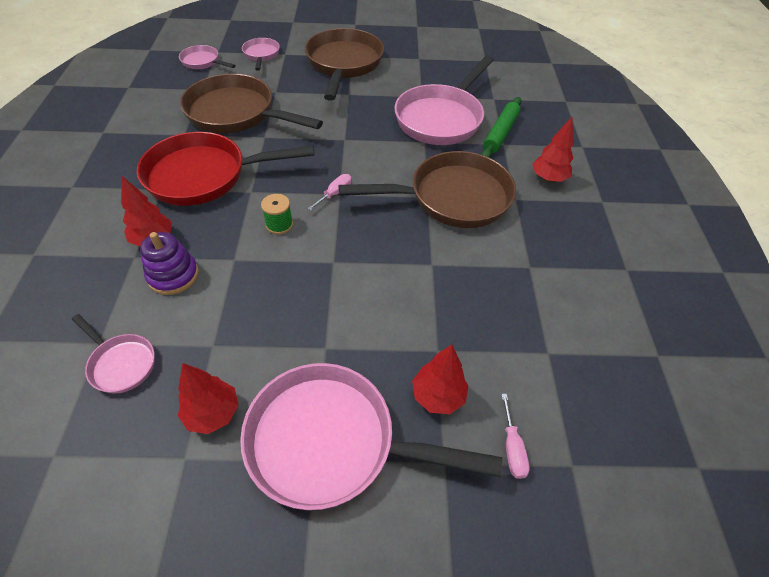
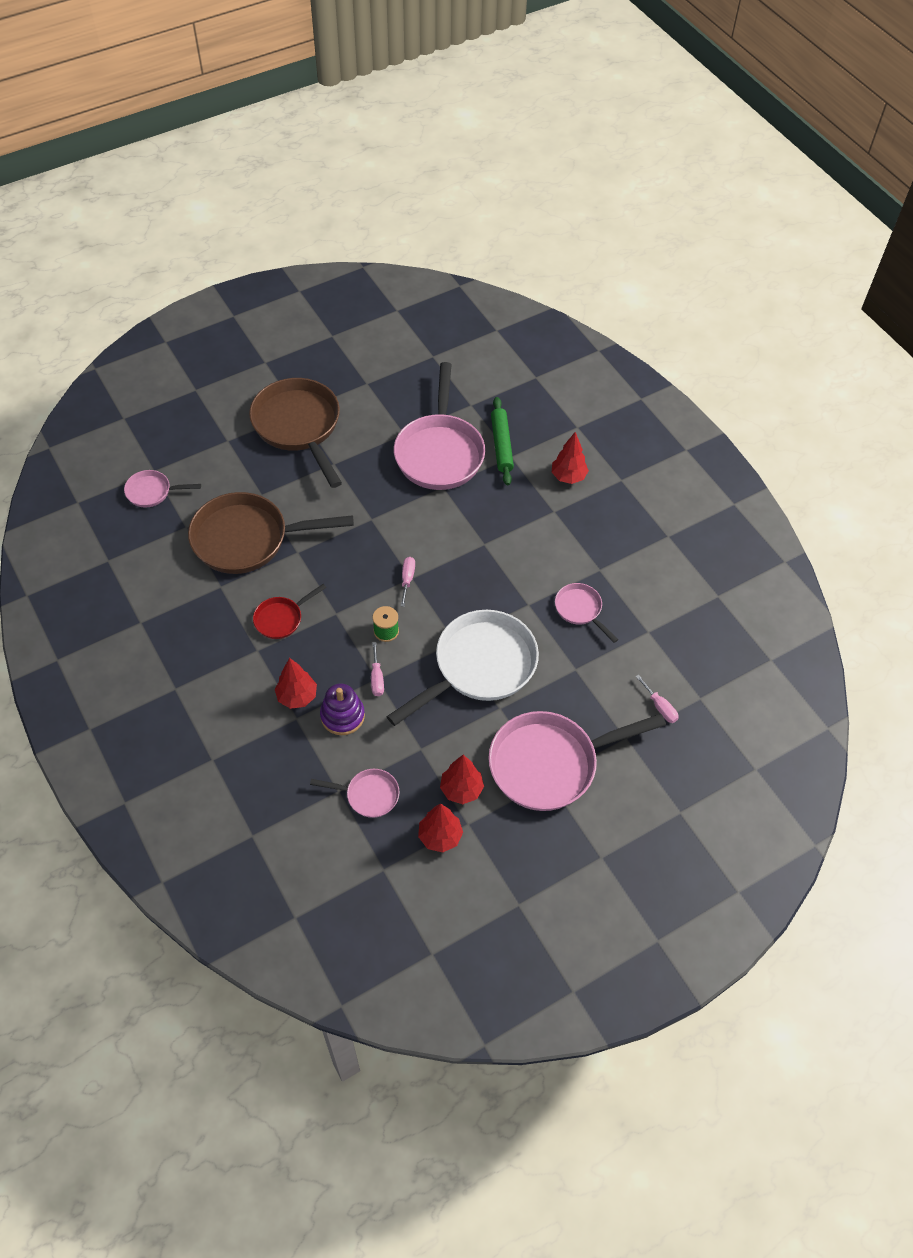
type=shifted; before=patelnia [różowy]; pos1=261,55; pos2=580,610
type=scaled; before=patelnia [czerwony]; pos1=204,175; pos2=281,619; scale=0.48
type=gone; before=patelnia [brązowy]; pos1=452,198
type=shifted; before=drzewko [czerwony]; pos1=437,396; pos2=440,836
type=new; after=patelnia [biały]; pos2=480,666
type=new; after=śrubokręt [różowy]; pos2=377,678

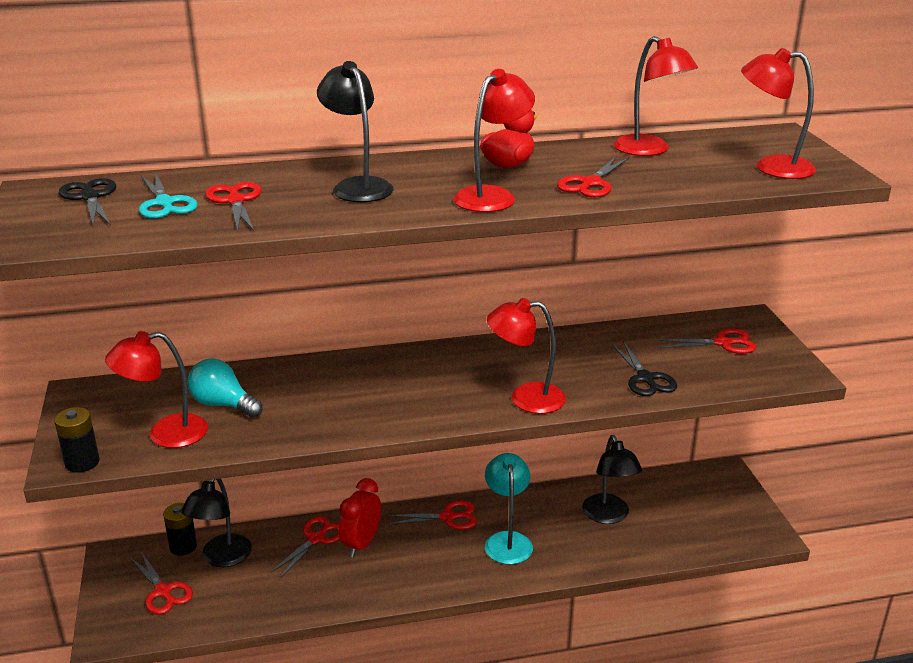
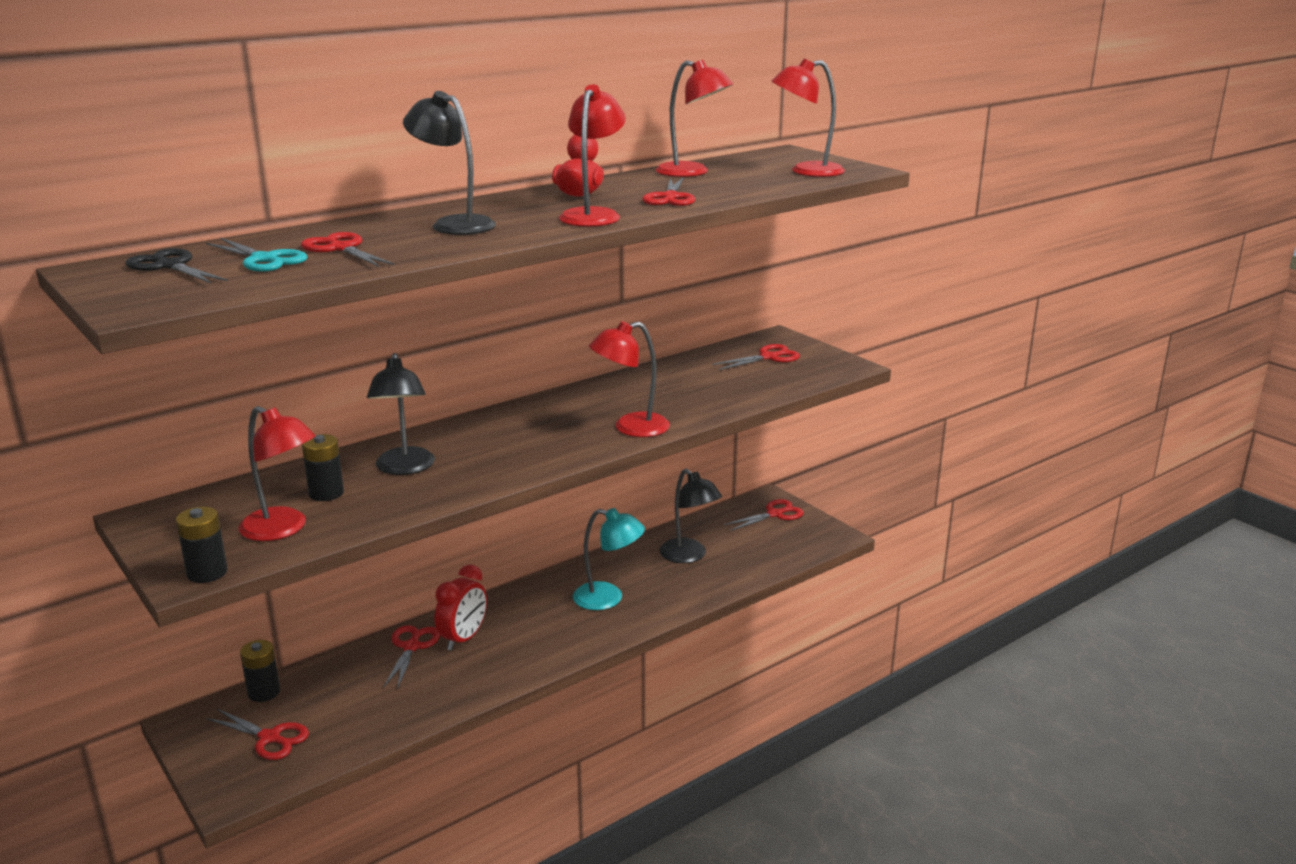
type=rotated; before=lampka [czerwony]; pos1=165,434; pos2=283,529; turn=-105
type=gone; before=nożyczki [czarny]; pos1=645,378
type=swapped; before=żarówka [turkusowy]; after=bateria [czarny]; pos1=223,405; pos2=326,493
type=rotated; before=lampka [turkusowy]; pos1=507,540; pos2=608,598; turn=135
type=shifted; before=lampka [czarny]; pos1=221,558; pos2=404,468
type=rotated; before=budzik [czerwony]; pos1=361,544; pos2=463,639; turn=-150
type=shifted; before=nożyczki [czerwony]; pos1=448,517; pos2=775,514

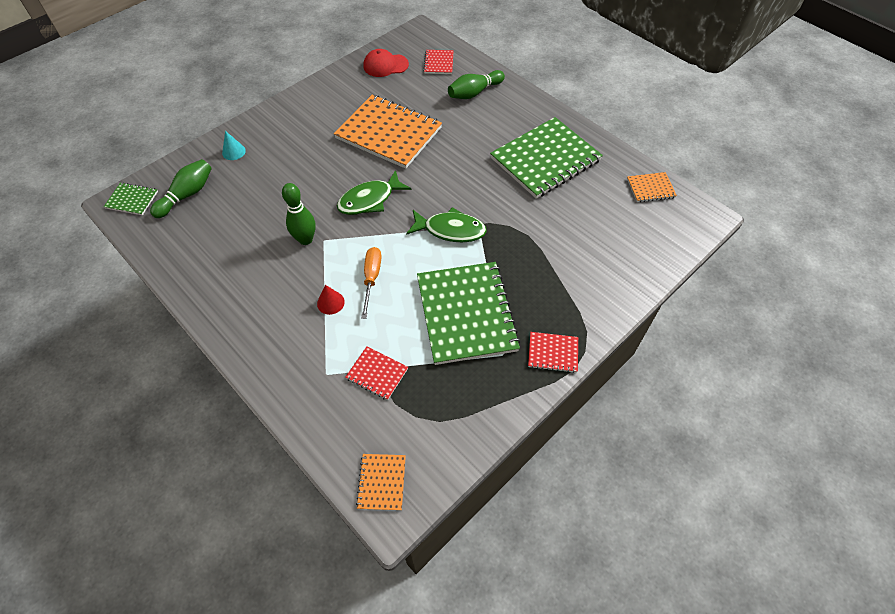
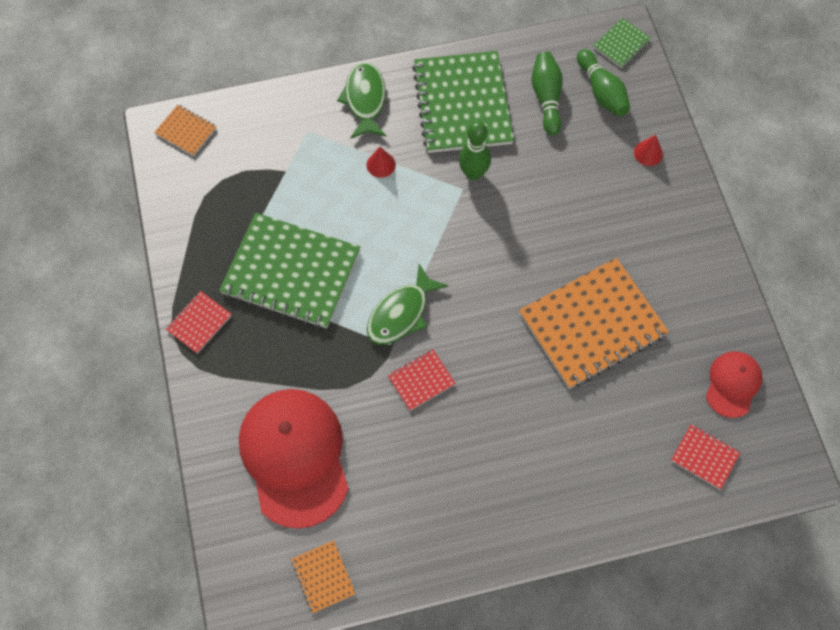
type=shifted; before=kręgiel [zielony]; pos1=474,93; pos2=546,98
type=shifted; before=zeszyt [zielony]; pos1=545,159; pos2=462,104
type=repainted; before=stożek [turkusowy]; after=stożek [czerwony]; pos1=233,151; pos2=648,153
type=shifted; before=ryba [zielony]; pos1=369,200; pos2=365,100
type=rotated; before=zeszyt [pomarańczowy]; pos1=650,188; pos2=323,576; turn=-45
type=gone; before=śrubokręt [pomarańczowy]; pos1=371,278
type=shifted; before=zeszyt [czerwony]; pos1=377,374; pos2=421,380
type=new; after=czapka [czerwony]; pos2=294,457

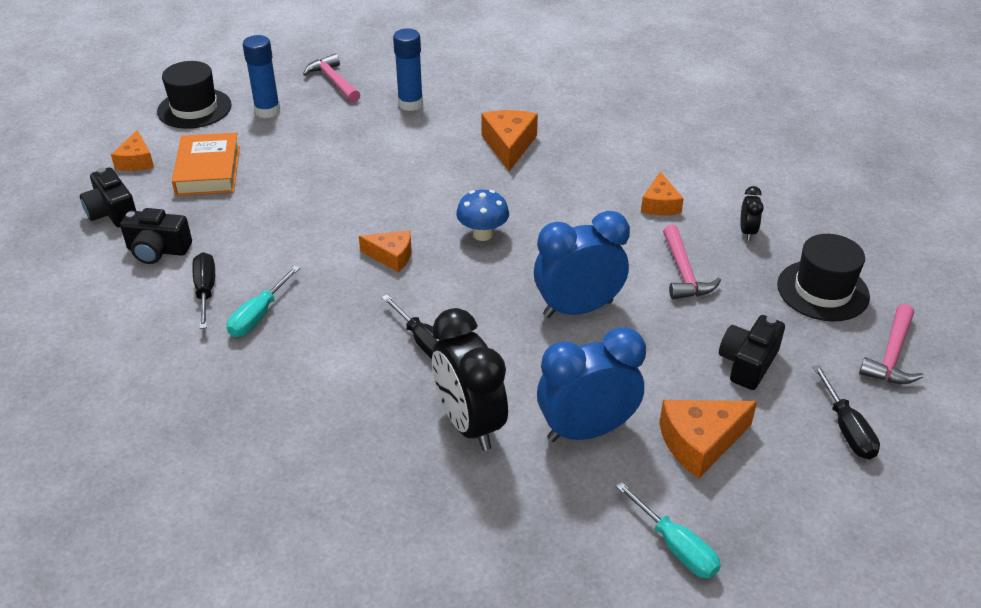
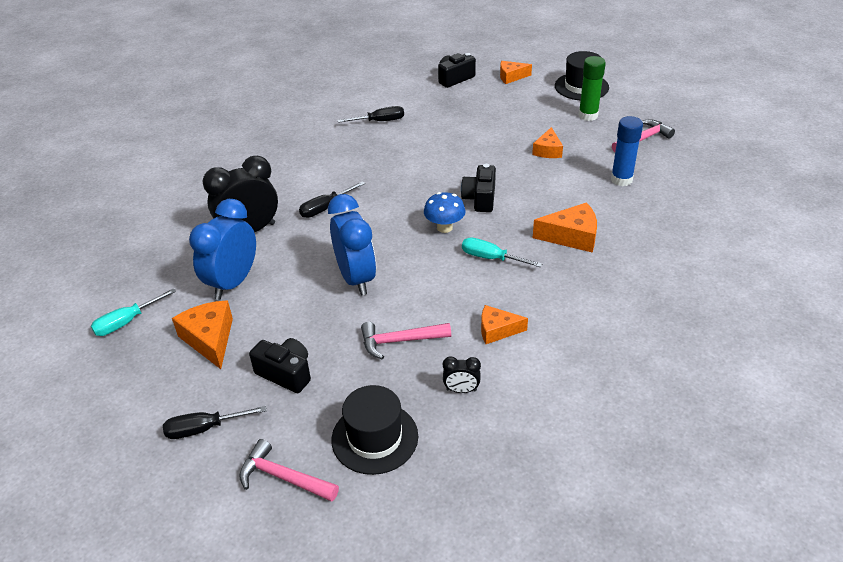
type=repainted; before=klej w sztyfcie [niebieski]; after=klej w sztyfcie [zielony]; pos1=267,111; pos2=588,115
type=gone; before=książka [pomarańczowy]; pos1=208,170
type=shifted; before=aparat fotograficzny [czarny]; pos1=158,250; pos2=480,199
type=shifted; before=ser [pomarańczowy]; pos1=391,256; pos2=548,150
type=shifted; before=śrubokręt [turkusowy]; pos1=259,315; pos2=491,258
type=rotated; before=budzik [niebieski]; pos1=586,430; pos2=233,283; turn=-135

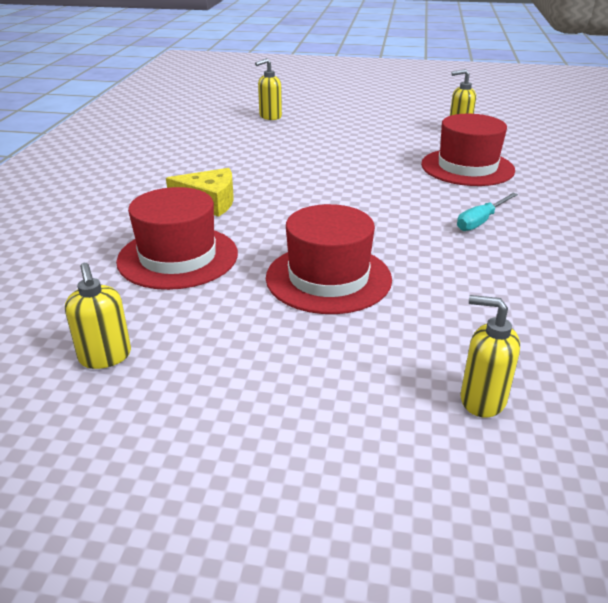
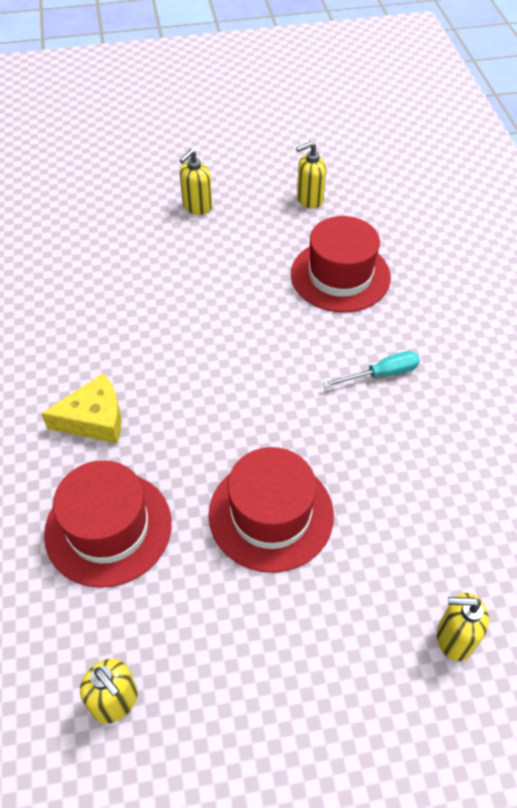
type=shifted; before=dozownik mydła [żółty]; pos1=270,117; pos2=197,206
type=rotated; before=śrubokręt [turkusowy]; pos1=481,221; pos2=381,374; turn=-135

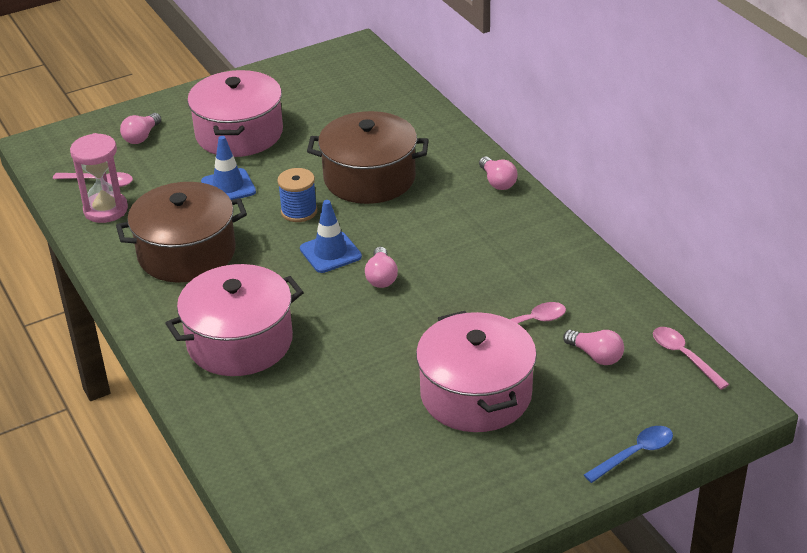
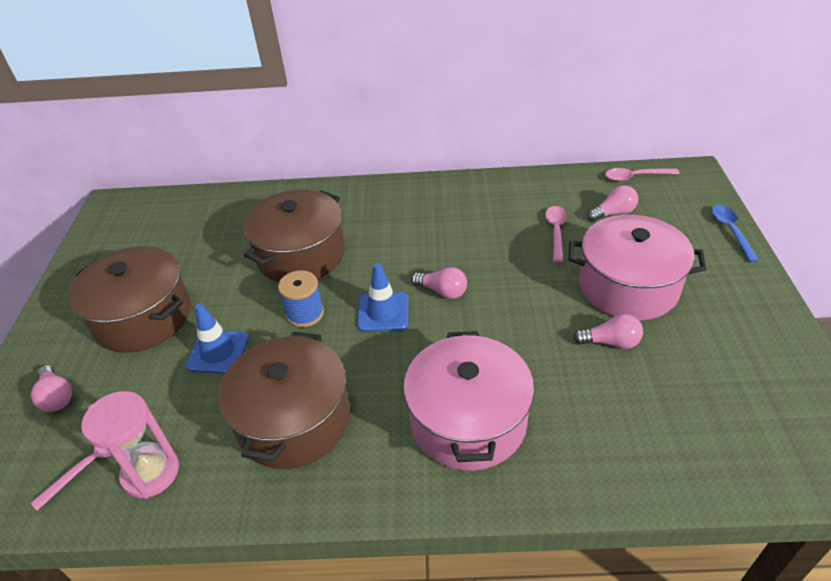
type=repainted; before=garnek [różowy]; after=garnek [brązowy]; pos1=239,133; pos2=143,317
type=shifted; before=żarówka [różowy]; pos1=497,182; pos2=610,342

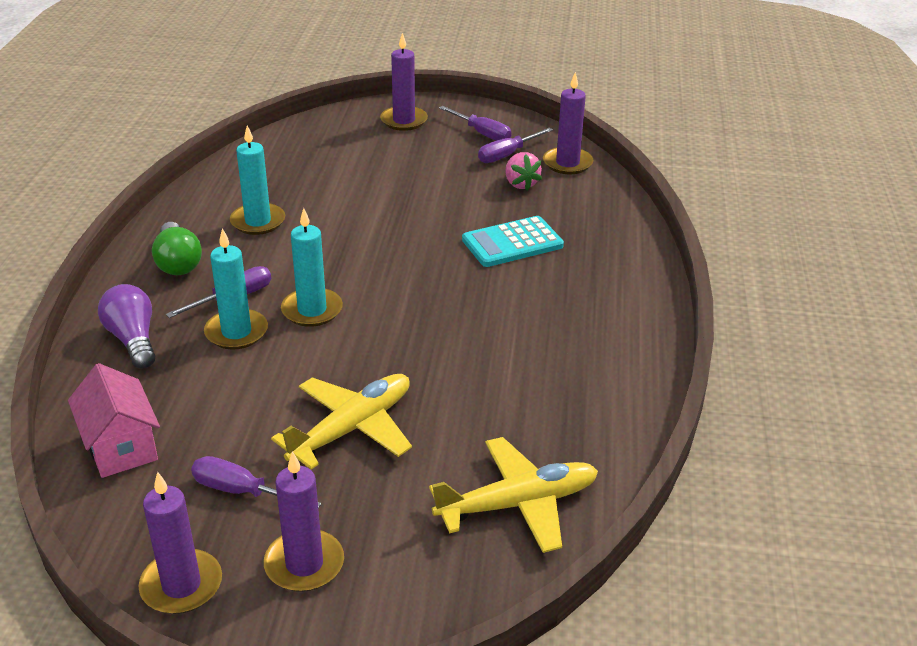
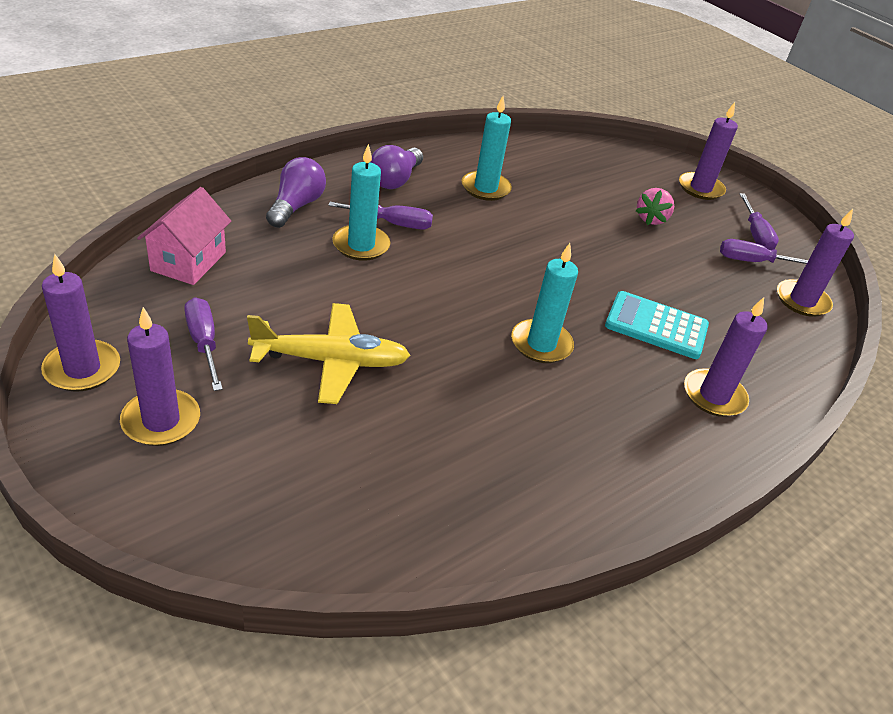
type=shifted; before=truskawka [różowy]; pos1=520,184; pos2=651,219
type=shifted; before=świeca [turkusowy]; pos1=312,310; pos2=541,344
type=repainted; before=żarówka [zielony]; after=żarówka [fioletowy]; pos1=178,262; pos2=395,180
type=gone; before=samolot [żółty]; pos1=517,504
type=new; after=świeca [fioletowy]; pos2=714,396

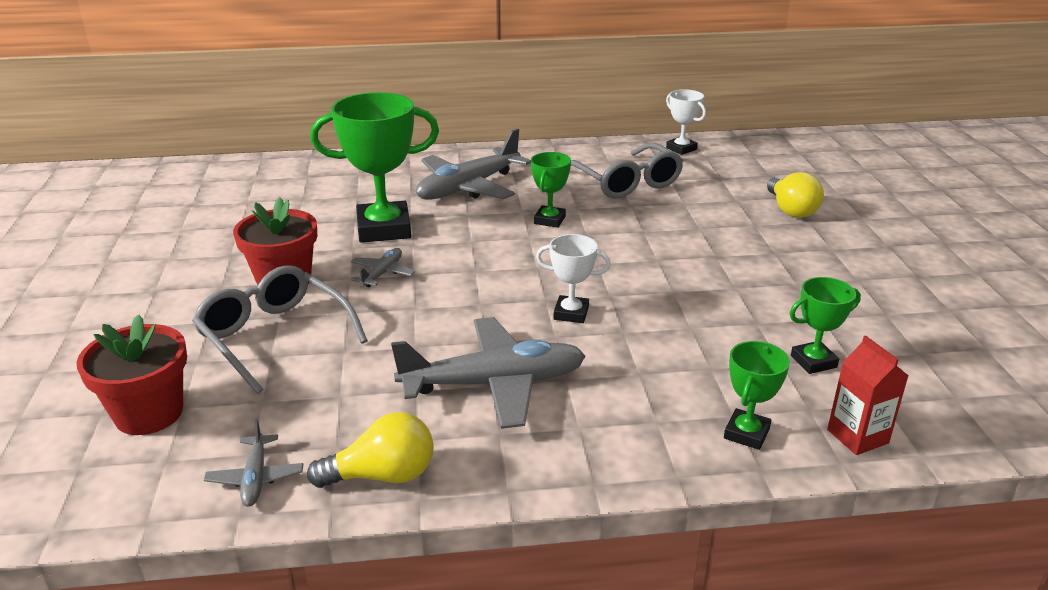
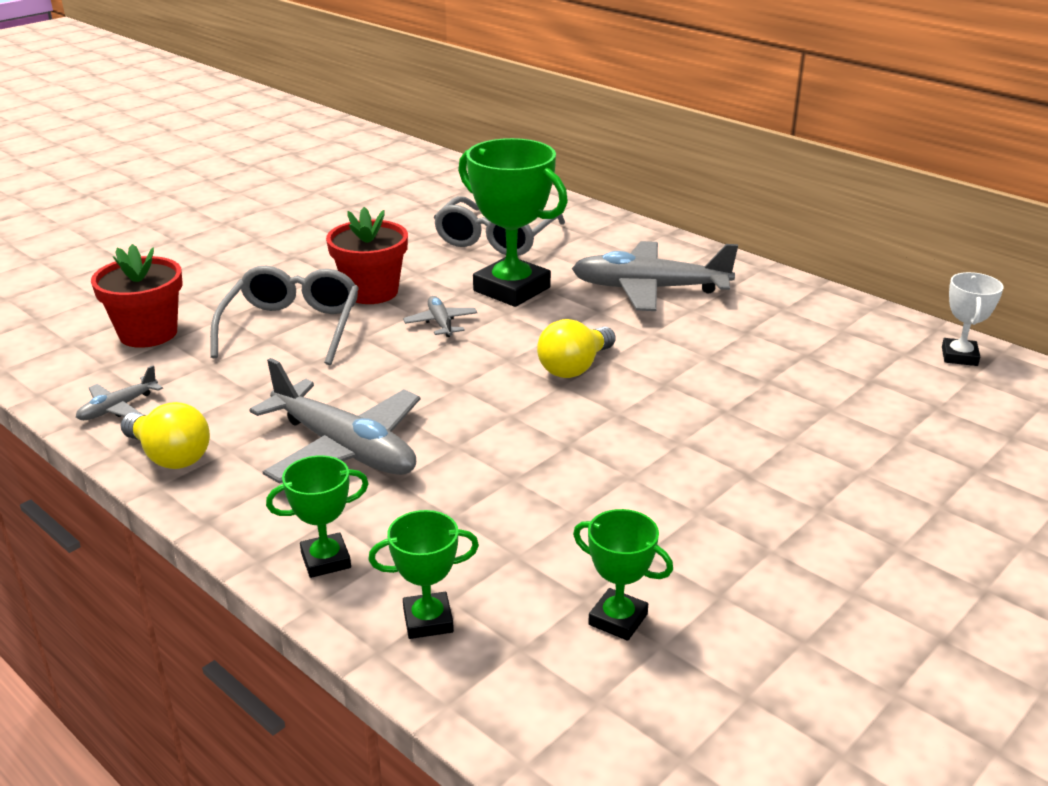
type=shifted; before=okulary [szary]; pos1=626,182; pos2=495,239
type=shifted; before=puchar [zielony]; pos1=549,220; pos2=326,560
type=shifted; before=żarówka [żółty]; pos1=791,210; pos2=575,367
type=gone; before=puchar [biały]; pos1=571,313
type=rotated; before=samolot [szary]; pos1=382,273; pos2=441,323; turn=-90
type=gone; before=karton mleka [czerwony]; pos1=857,436

